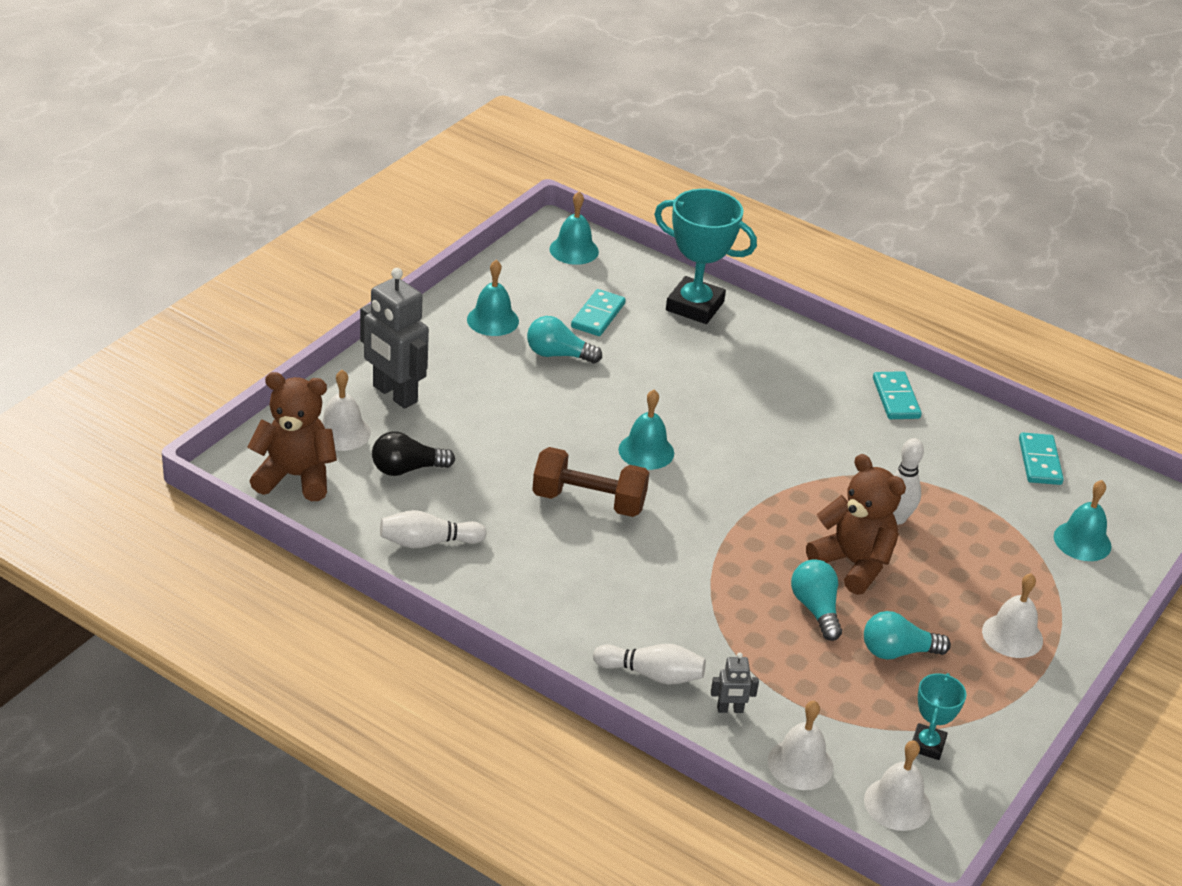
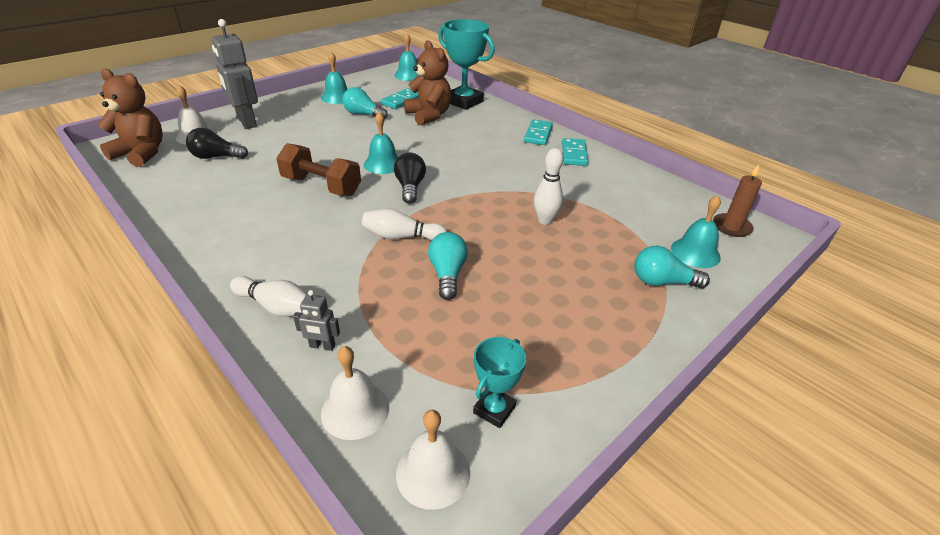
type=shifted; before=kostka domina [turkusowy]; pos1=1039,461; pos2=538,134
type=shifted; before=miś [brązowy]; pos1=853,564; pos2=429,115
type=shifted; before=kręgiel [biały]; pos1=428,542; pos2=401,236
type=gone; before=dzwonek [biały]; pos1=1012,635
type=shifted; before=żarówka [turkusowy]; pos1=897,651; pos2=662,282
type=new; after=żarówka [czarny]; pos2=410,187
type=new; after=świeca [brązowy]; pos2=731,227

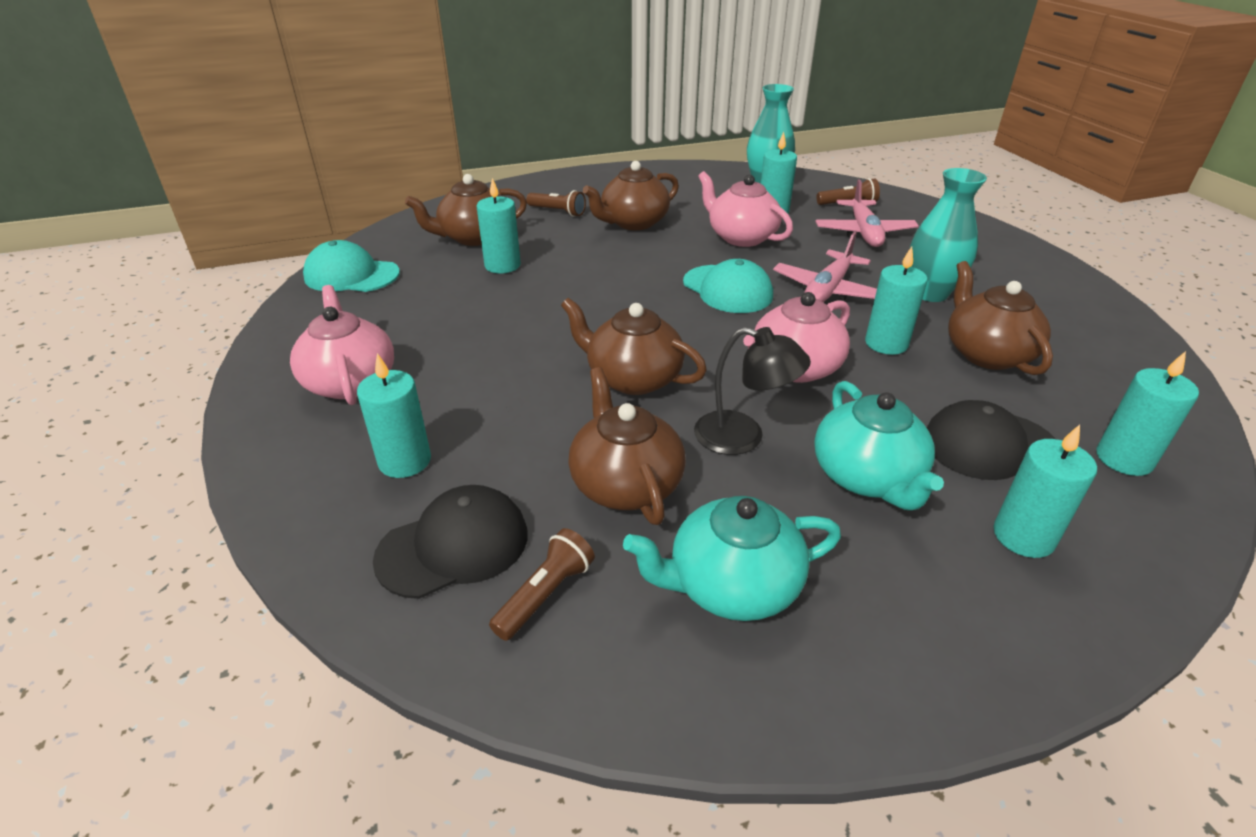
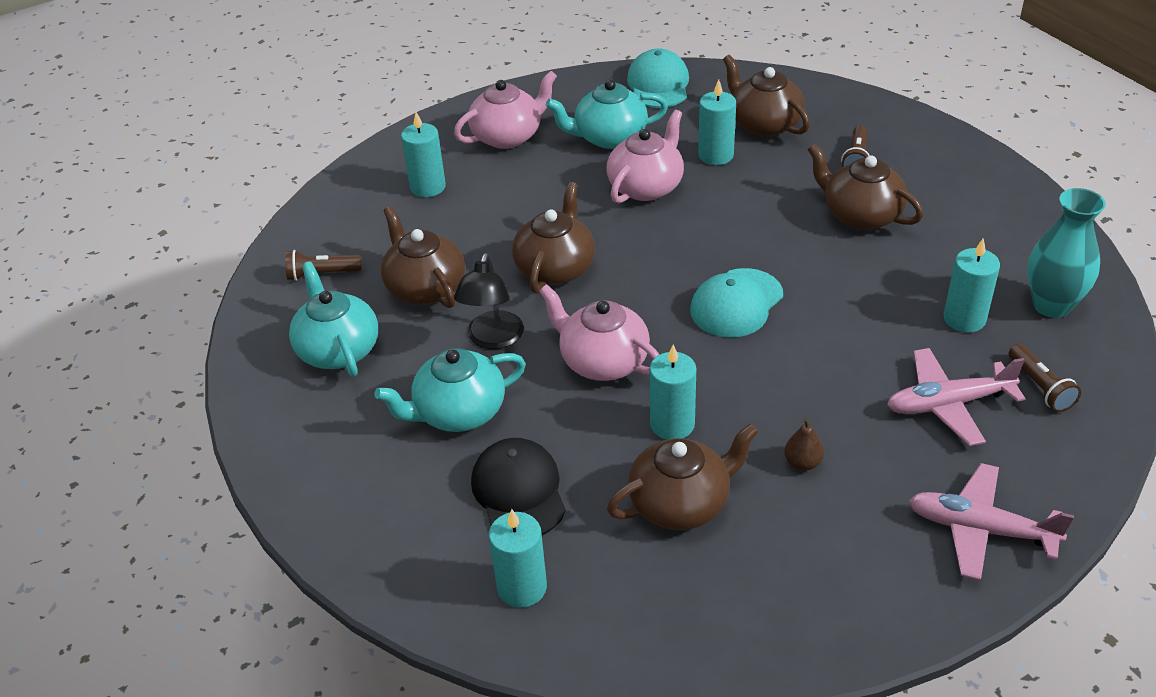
type=swapped; before=wazon [turkusowy]; after=gruszka [brązowy]; pos1=930,293; pos2=802,463
type=shifted; before=imbryk [różowy]; pos1=741,237; pos2=646,186
type=shifted; before=samolot [różowy]; pos1=827,290; pos2=980,529
type=rotated; before=imbryk [brązowy]; pos1=625,484; pos2=425,287; turn=-90
type=gone; before=świeca [turkusowy]; pos1=1023,536
type=gone; before=czapka [czarny]; pos1=454,546
type=rotated; before=latarka [brązowy]; pos1=545,595; pos2=322,274; turn=150
type=new; after=imbryk [turkusowy]; pos2=609,137

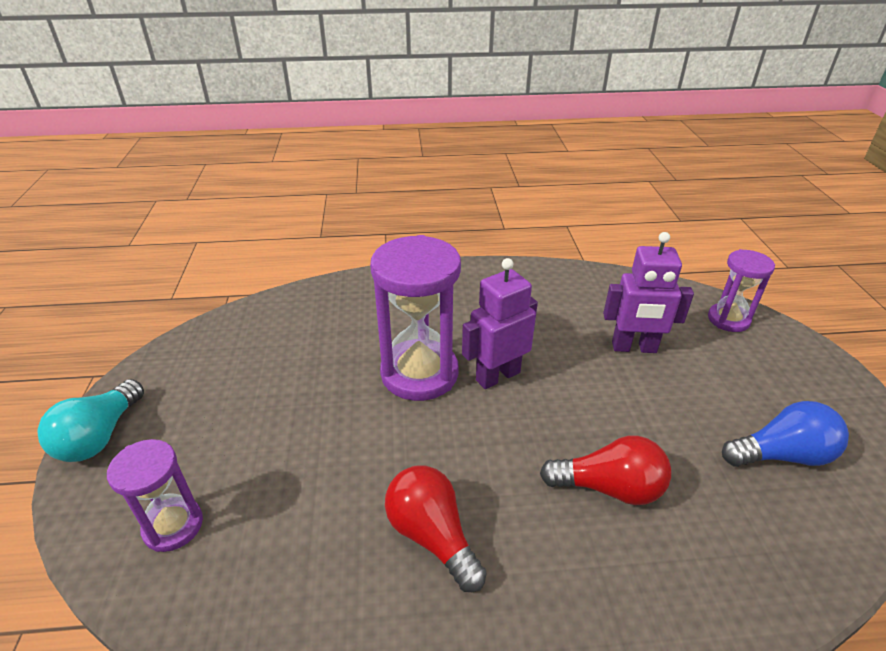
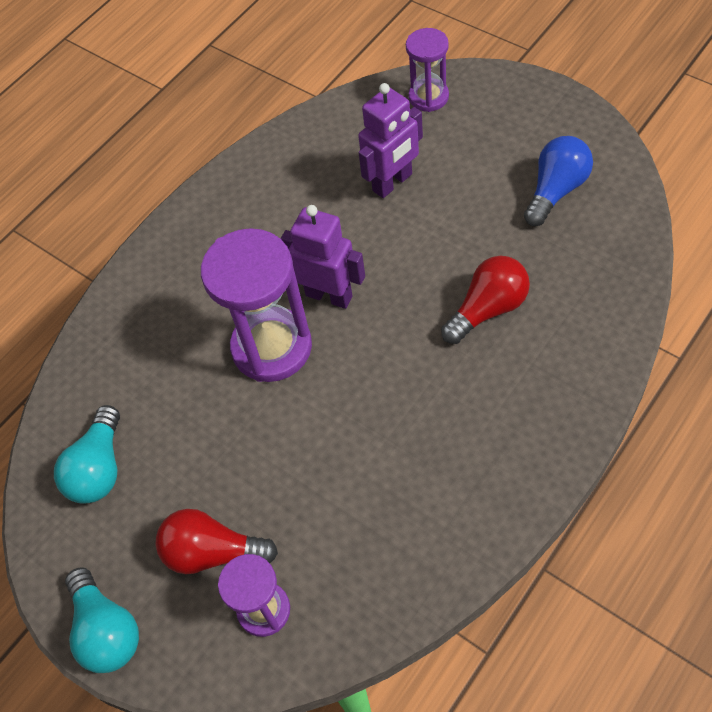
type=rotated; before=robot [fioletowy]; pos1=497,376; pos2=329,295; turn=105
type=shifted; before=żarówka [czerwony]; pos1=432,535; pos2=212,552
type=new; after=żarówka [turkusowy]; pos2=99,469

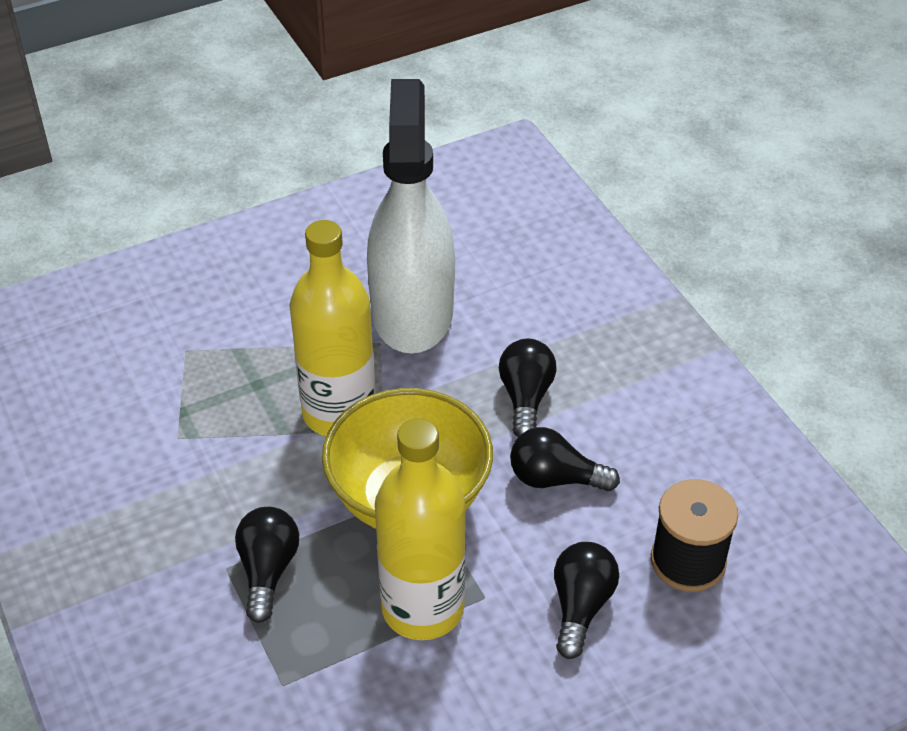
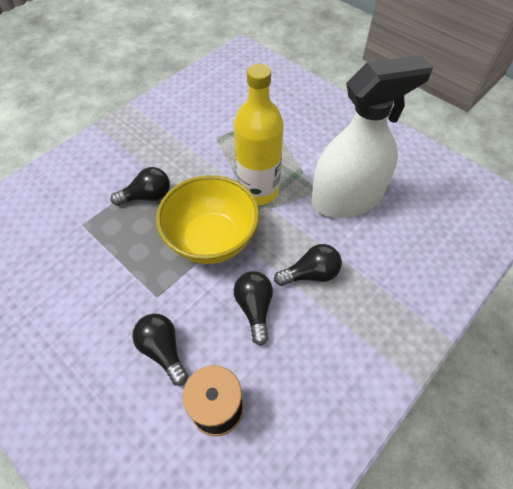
type=gone; before=butelka [żółty]; pos1=422,608
type=rotated; before=żarówka [czarny]; pos1=580,606; pos2=163,350; turn=-120

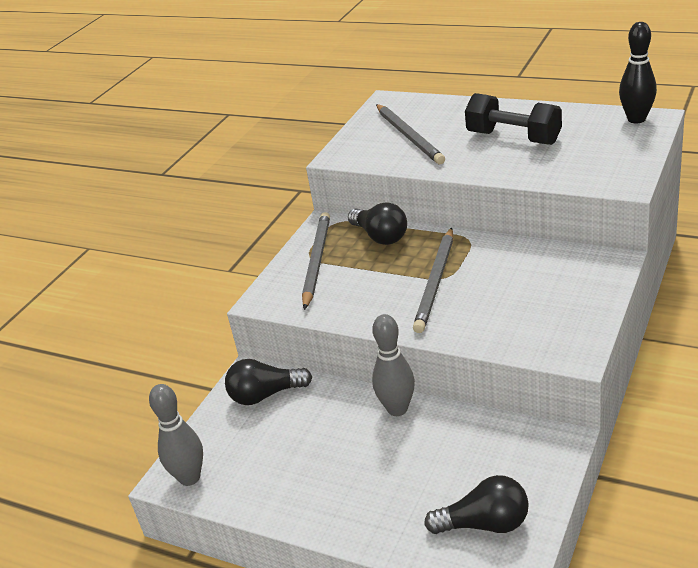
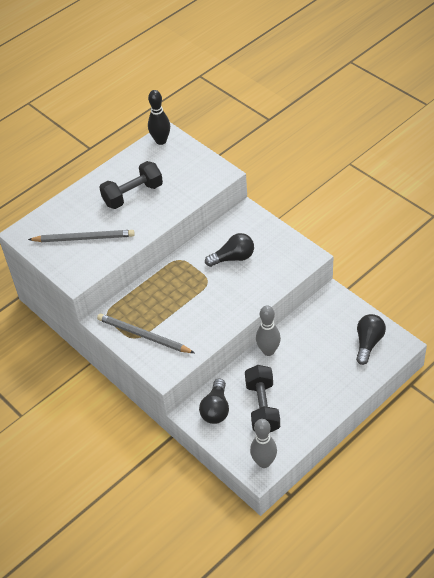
type=shifted; before=żarówka [czarny]; pos1=380,236; pos2=233,258
type=gone; before=ołówek [szary]; pos1=436,282
type=new; after=hantel [czarny]; pos2=262,407

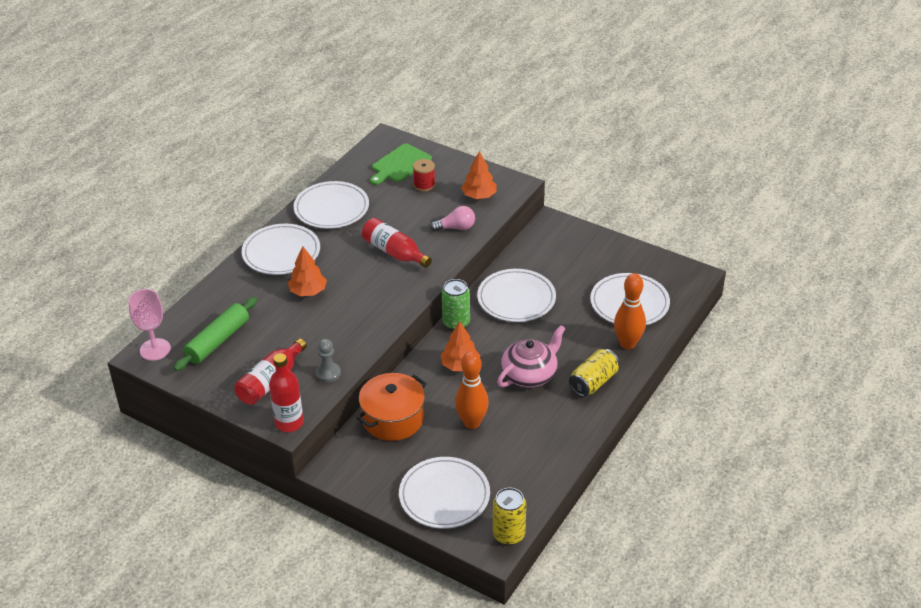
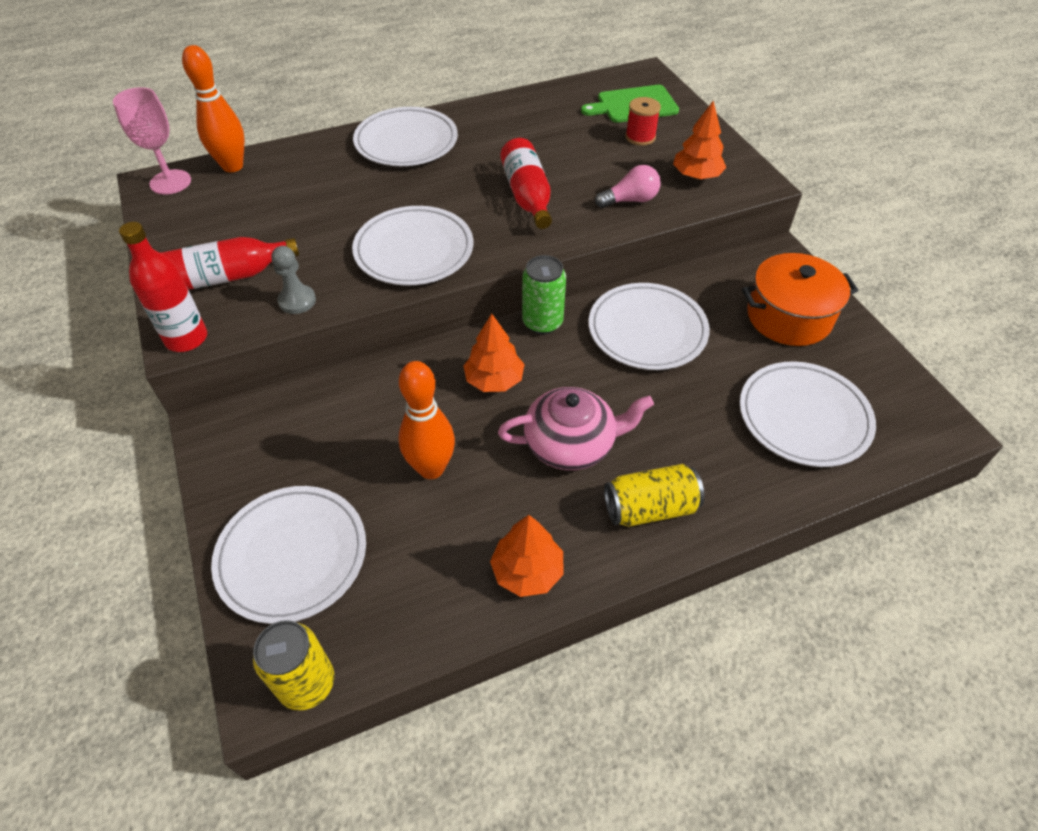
type=shifted; before=talerz [biały]; pos1=331,208; pos2=414,250
type=rotated; before=żarówka [różowy]; pos1=456,228; pos2=630,200; turn=-45
type=shifted; before=drzewko [pomarańczowy]; pos1=308,291; pos2=527,571
type=shifted; before=kręgiel [pomarańczowy]; pos1=627,344; pos2=232,166
type=gone; before=wałek do ciasta [zielony]; pos1=218,341
type=shifted; before=garnek [pomarańczowy]; pos1=393,419; pos2=789,317

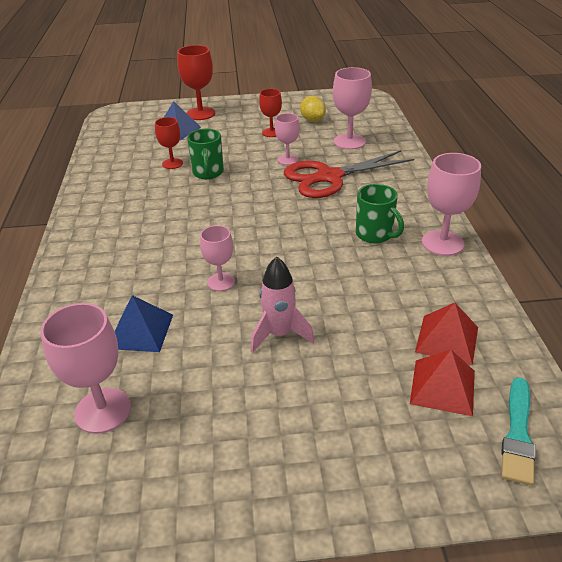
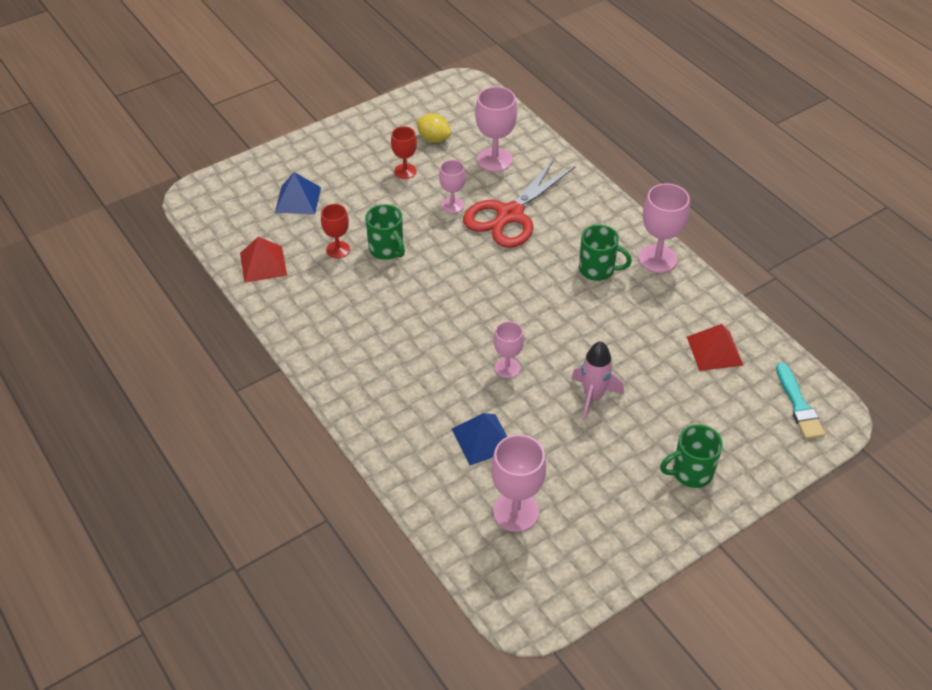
type=gone; before=kielich [czerwony]; pos1=200,113
type=shifted; before=piramida [czerwony]; pos1=443,387; pos2=263,264
type=new; after=kubek [zielony]; pos2=690,472

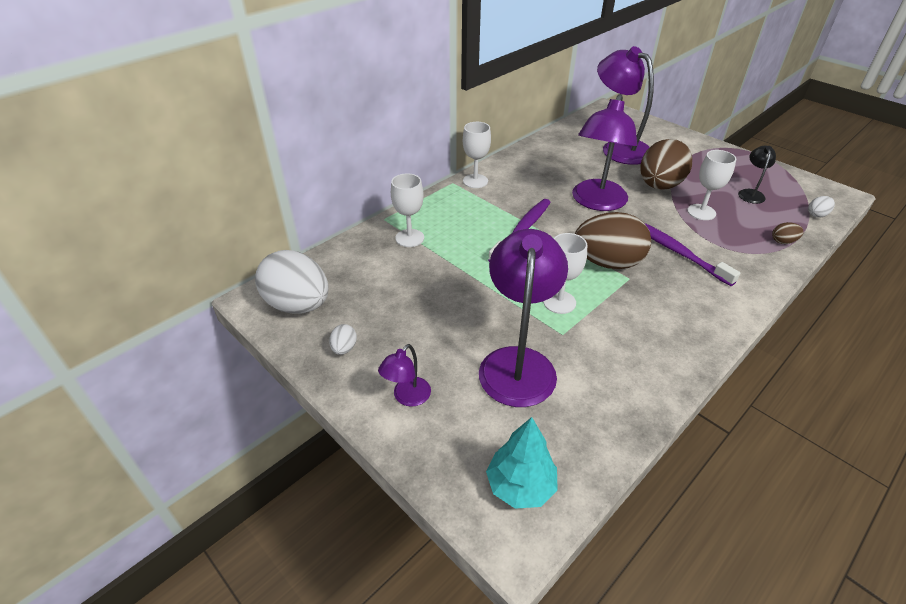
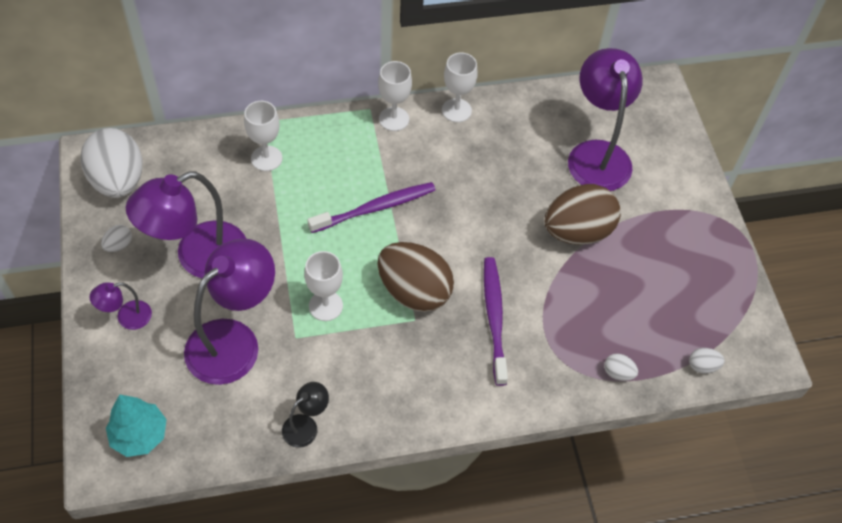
type=shifted; before=lampka [fioletowy]; pos1=596,202; pos2=198,257
type=shifted; before=lampka [czarny]; pos1=750,193; pos2=306,426
type=shifted; before=kielich [biały]; pos1=701,212; pos2=456,110
type=repainted; before=jajko [brązowy]; after=jajko [biały]; pos1=783,241; pos2=618,373

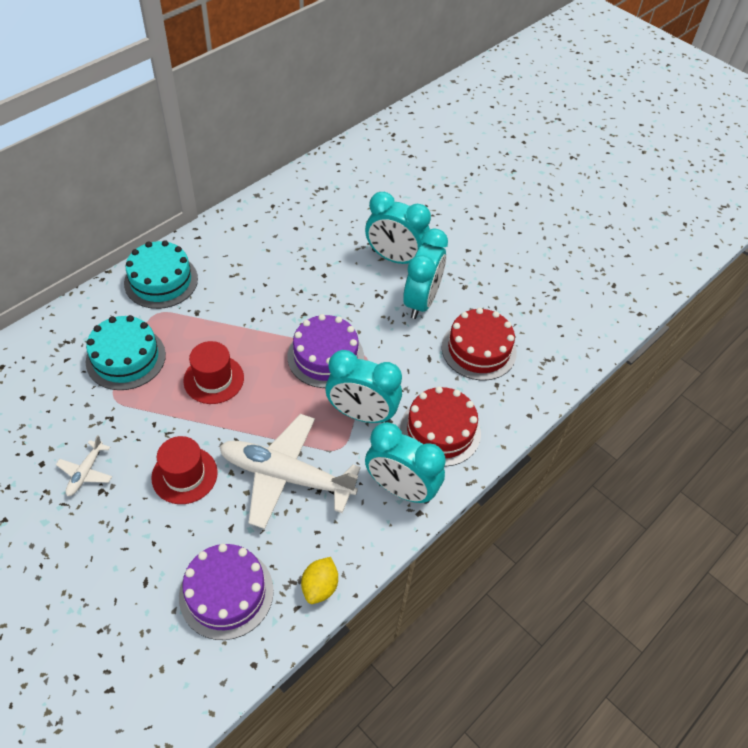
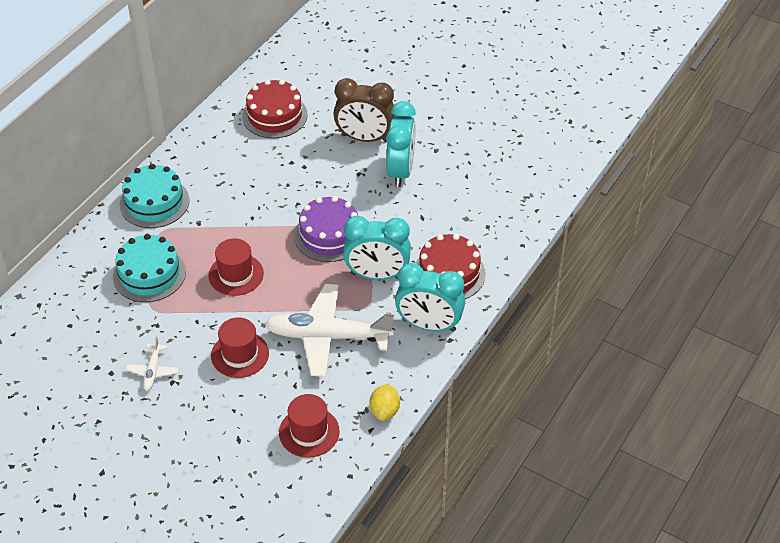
type=repainted; before=budzik [turkusowy]; after=budzik [brązowy]; pos1=395,258; pos2=365,138
type=shifted; before=tort [czerwony]; pos1=479,349; pos2=274,115
type=swapped; before=tort [fioletowy]; after=kapelusz [czerwony]; pos1=226,593; pos2=309,432

